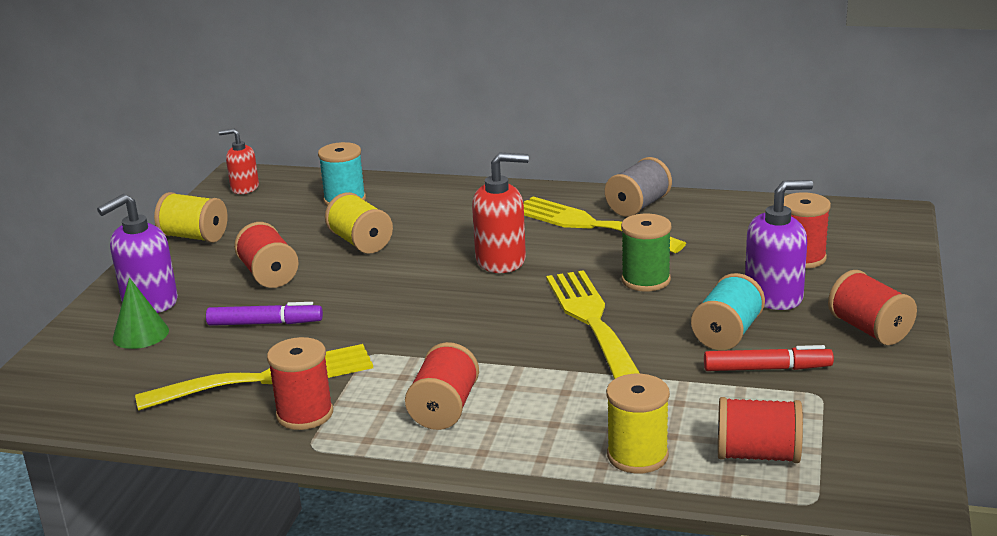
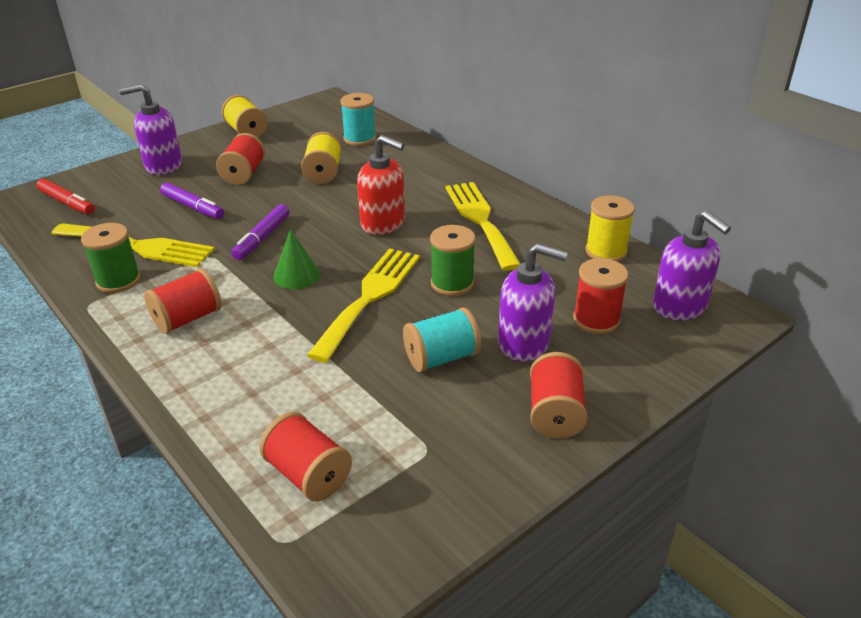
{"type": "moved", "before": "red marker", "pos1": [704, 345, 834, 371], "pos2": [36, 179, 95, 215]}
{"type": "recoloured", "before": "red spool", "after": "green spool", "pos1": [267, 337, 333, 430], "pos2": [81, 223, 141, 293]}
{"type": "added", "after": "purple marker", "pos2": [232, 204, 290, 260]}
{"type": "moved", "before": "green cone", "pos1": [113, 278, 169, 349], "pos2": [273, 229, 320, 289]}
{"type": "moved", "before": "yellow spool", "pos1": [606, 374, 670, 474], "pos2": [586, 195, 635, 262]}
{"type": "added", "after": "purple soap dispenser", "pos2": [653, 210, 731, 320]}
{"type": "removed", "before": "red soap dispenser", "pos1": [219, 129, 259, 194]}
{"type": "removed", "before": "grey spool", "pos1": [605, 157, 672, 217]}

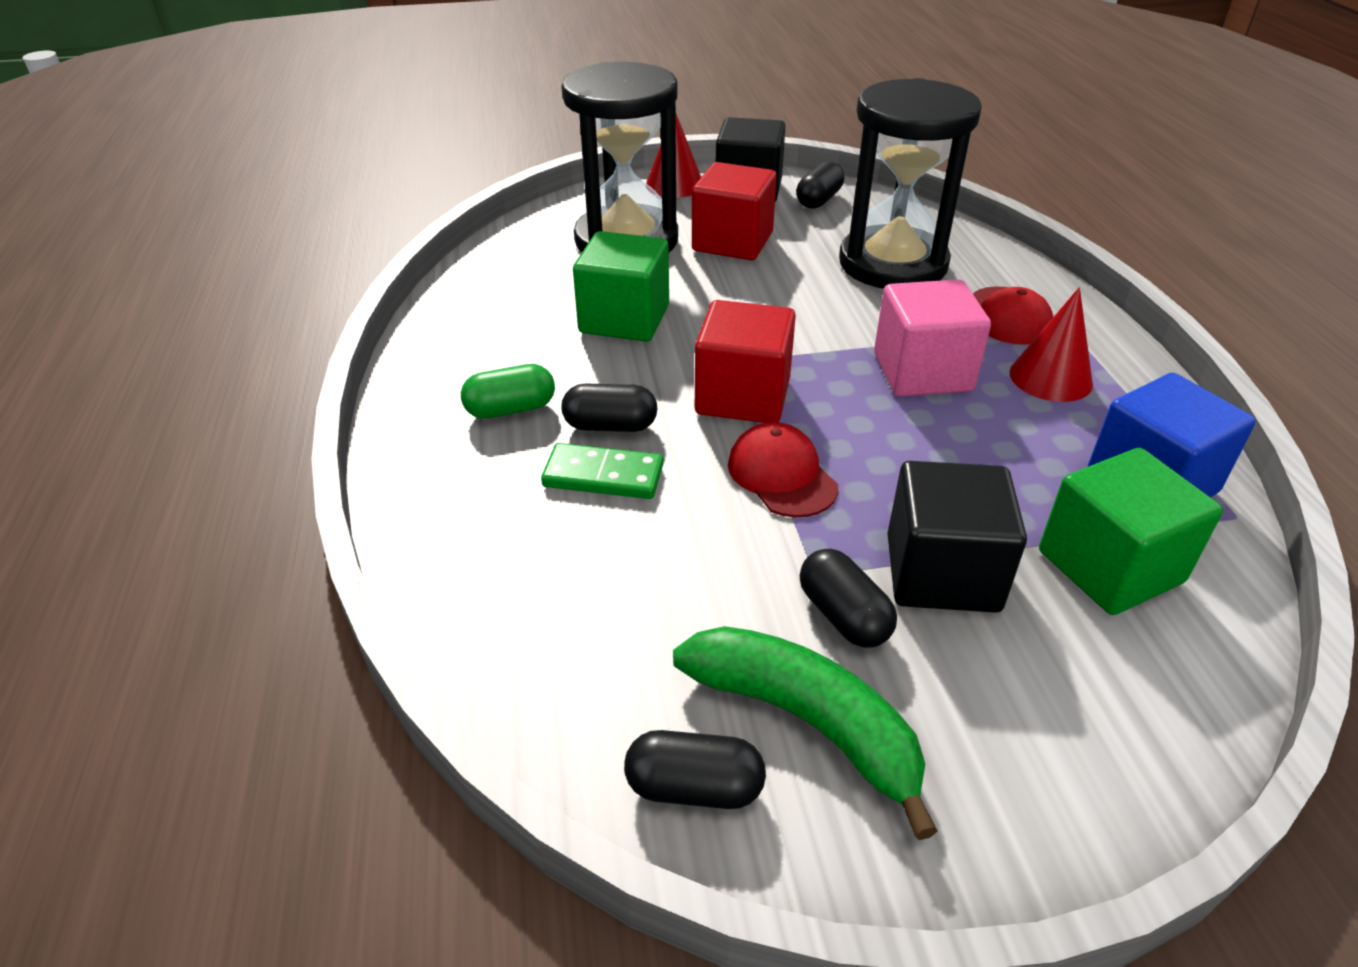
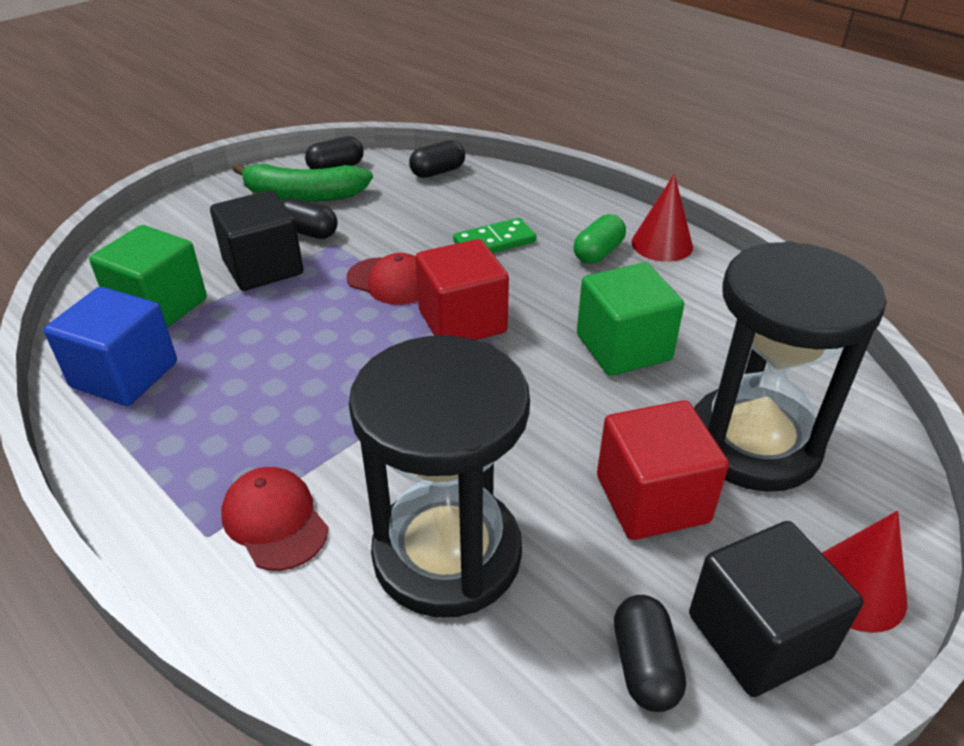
{"type": "moved", "before": "black capsule", "pos1": [562, 384, 658, 432], "pos2": [409, 140, 465, 178]}
{"type": "moved", "before": "red cone", "pos1": [1010, 287, 1093, 402], "pos2": [631, 174, 693, 262]}
{"type": "removed", "before": "pink cube", "pos1": [874, 279, 991, 397]}

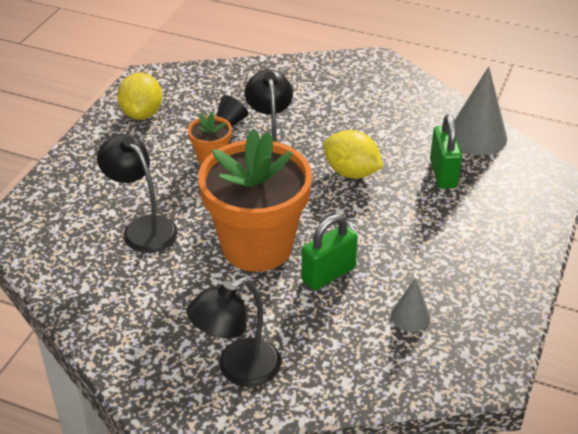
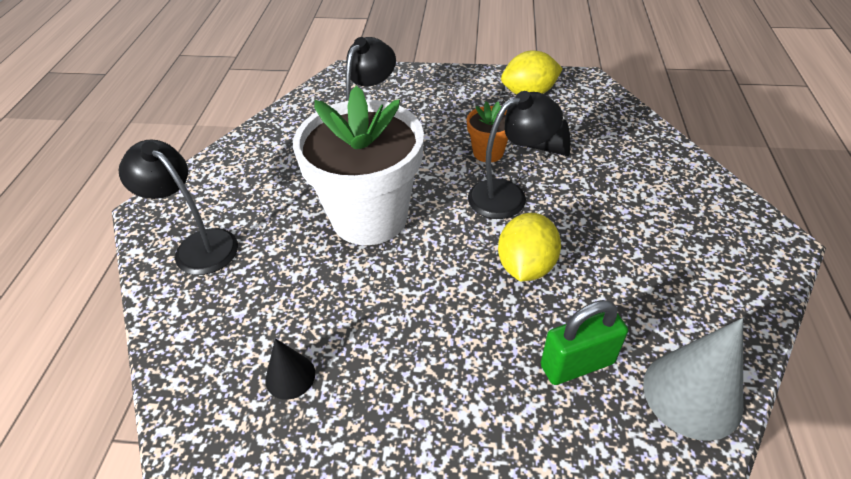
{"type": "recoloured", "before": "grey cone", "after": "black cone", "pos1": [391, 278, 431, 332], "pos2": [265, 338, 315, 400]}
{"type": "recoloured", "before": "orange flower pot", "after": "white flower pot", "pos1": [198, 129, 312, 272], "pos2": [293, 86, 424, 245]}
{"type": "removed", "before": "green padlock", "pos1": [301, 214, 358, 290]}

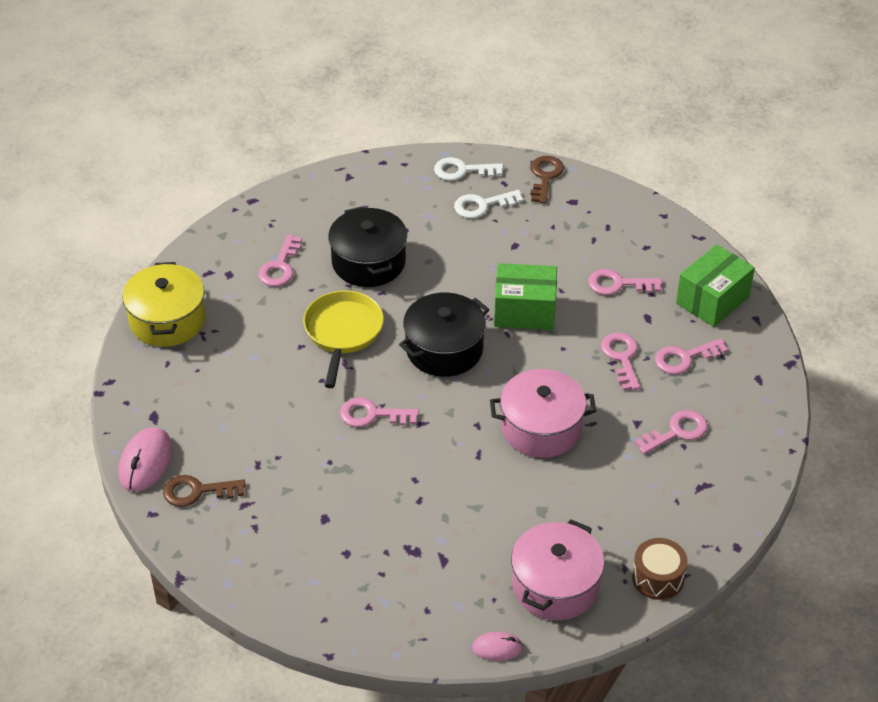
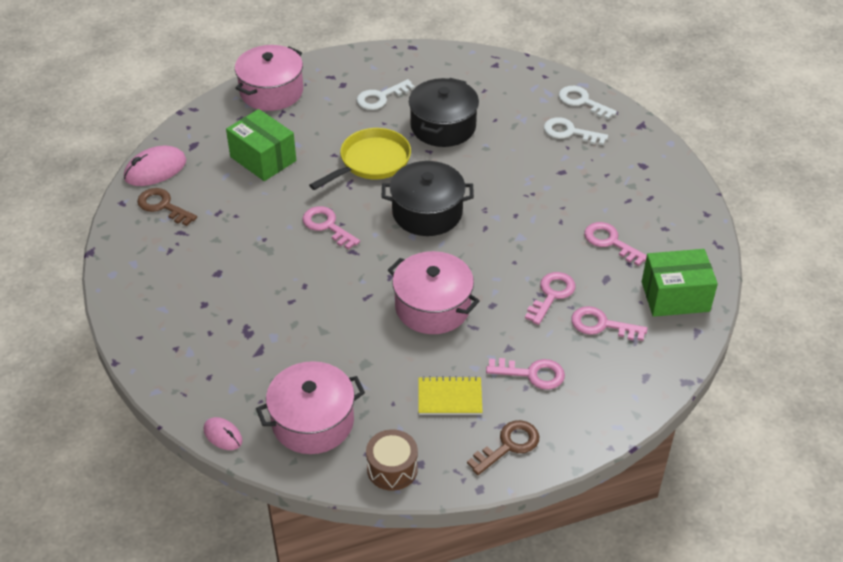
{"type": "moved", "before": "green box", "pos1": [494, 263, 557, 330], "pos2": [226, 109, 296, 181]}
{"type": "recoloured", "before": "yellow pot", "after": "pink pot", "pos1": [122, 262, 206, 347], "pos2": [235, 45, 303, 111]}
{"type": "recoloured", "before": "pink key", "after": "white key", "pos1": [258, 235, 302, 287], "pos2": [357, 79, 415, 110]}
{"type": "added", "after": "yellow notebook", "pos2": [418, 376, 483, 415]}
{"type": "moved", "before": "brown key", "pos1": [530, 156, 564, 204], "pos2": [467, 420, 539, 475]}

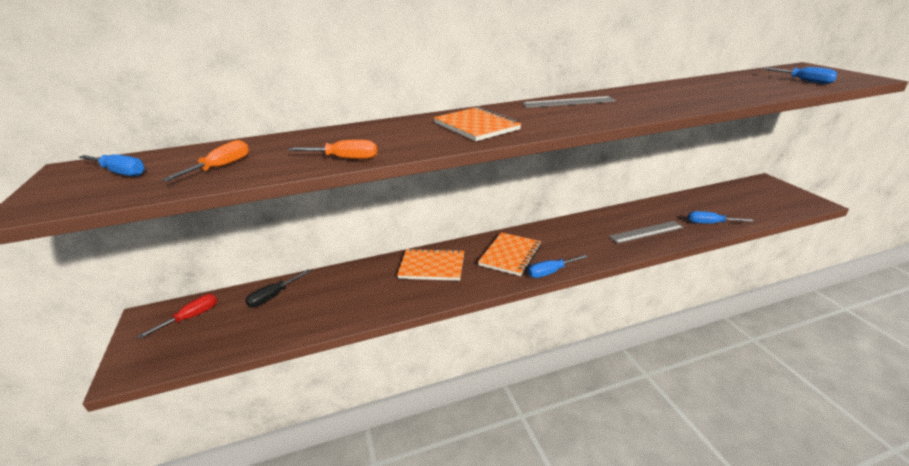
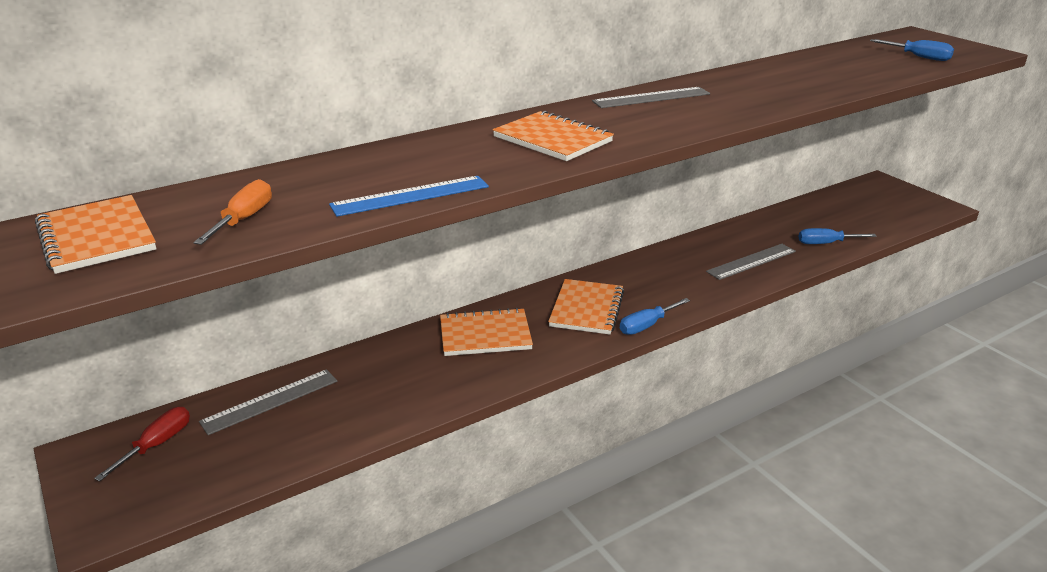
{"type": "replaced", "before": "blue screwdriver", "after": "orange notebook", "pos1": [79, 154, 145, 176], "pos2": [35, 195, 157, 274]}
{"type": "replaced", "before": "black screwdriver", "after": "grey ruler", "pos1": [245, 269, 310, 308], "pos2": [199, 369, 337, 435]}
{"type": "replaced", "before": "orange screwdriver", "after": "blue ruler", "pos1": [288, 140, 377, 159], "pos2": [329, 176, 489, 217]}

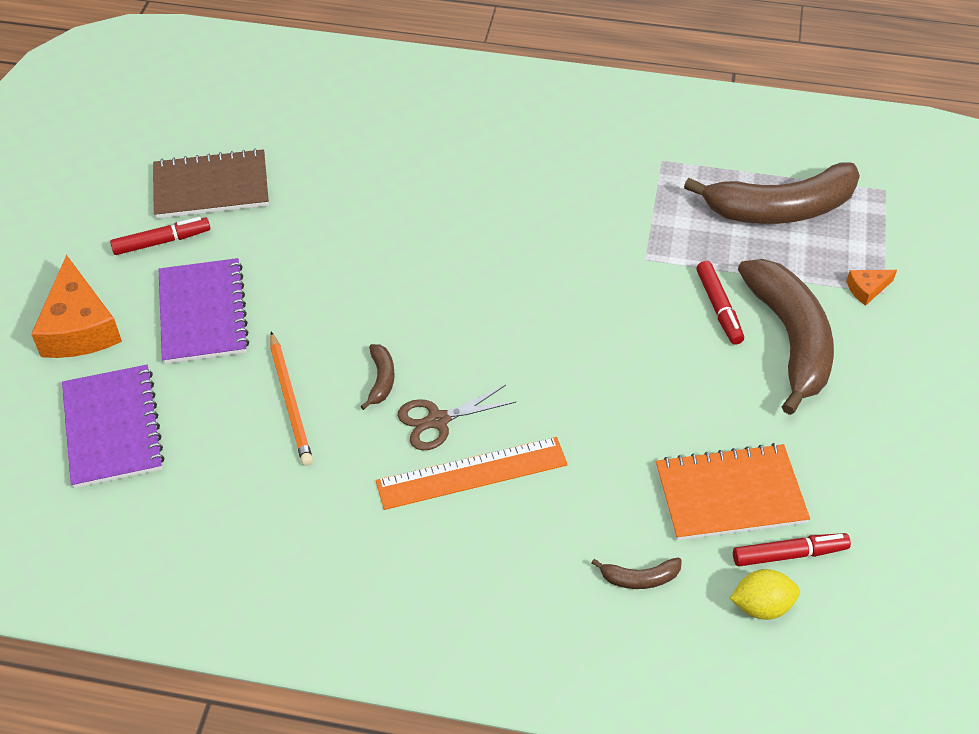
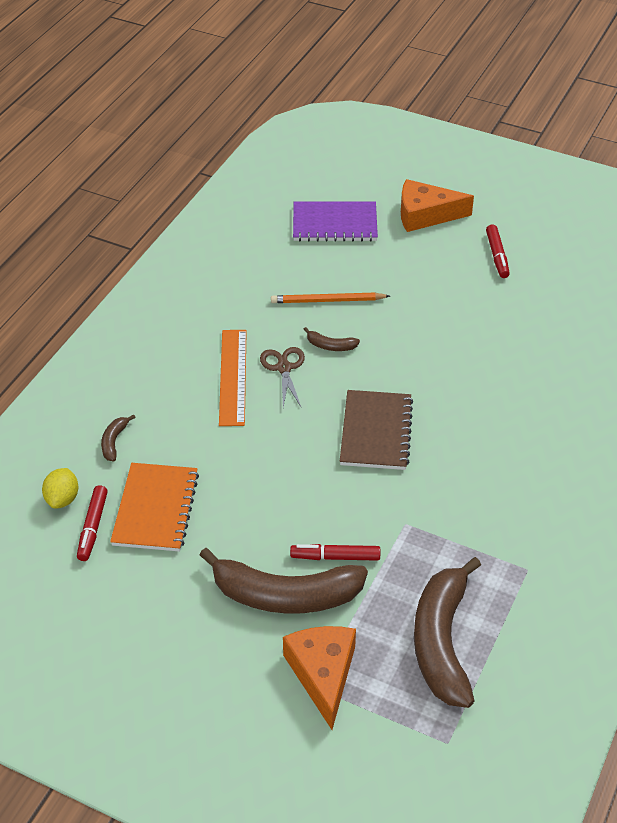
{"type": "resized", "before": "orange cheese", "pos1": [846, 270, 897, 306], "pos2": [283, 626, 356, 730], "scale": 2.17}
{"type": "moved", "before": "brown notebook", "pos1": [153, 148, 269, 219], "pos2": [340, 390, 413, 470]}
{"type": "removed", "before": "purple notebook", "pos1": [159, 258, 249, 364]}

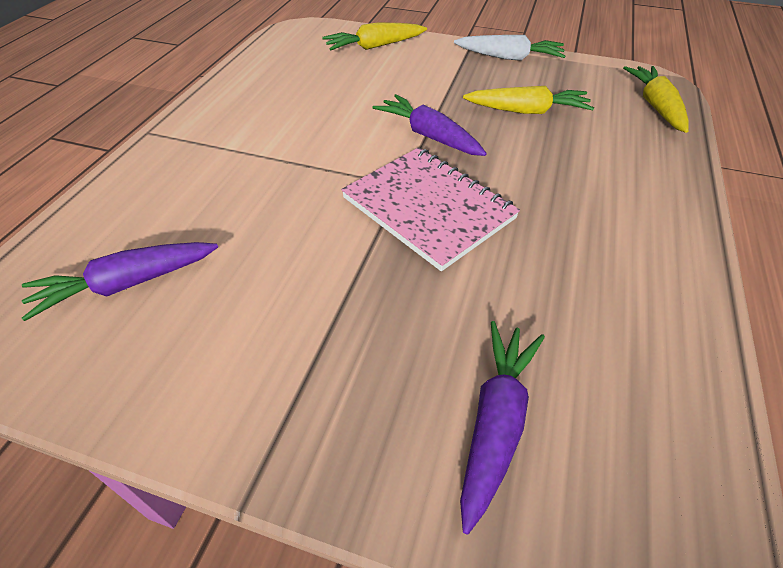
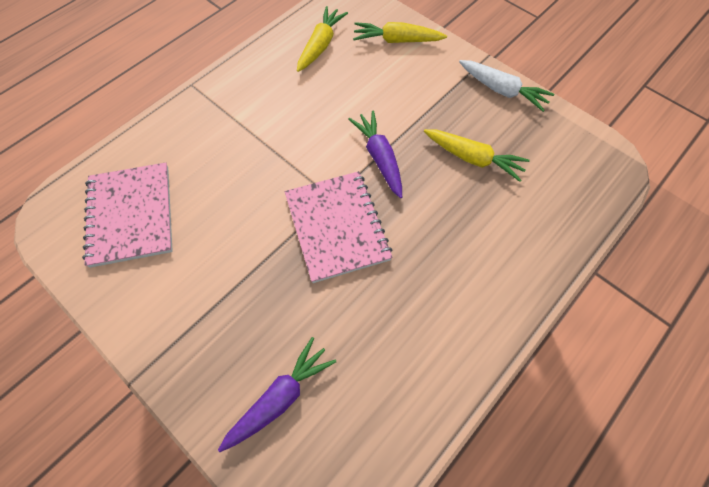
{"type": "replaced", "before": "purple carrot", "after": "pink notebook", "pos1": [22, 242, 218, 321], "pos2": [82, 162, 173, 268]}
{"type": "moved", "before": "yellow carrot", "pos1": [623, 66, 689, 133], "pos2": [297, 6, 348, 72]}

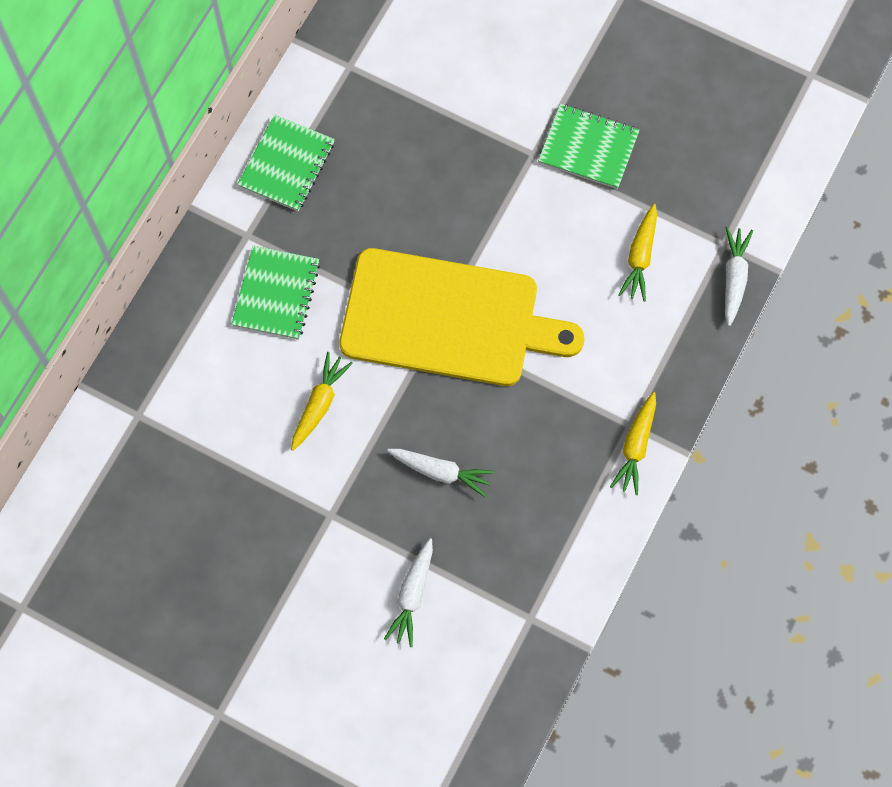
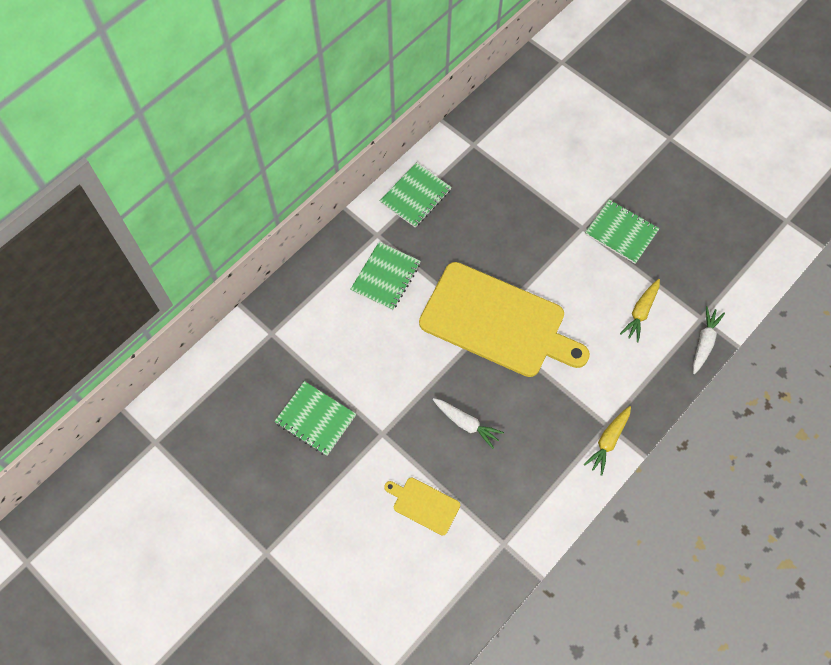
{"type": "added", "after": "green notebook", "pos2": [274, 381, 356, 456]}
{"type": "replaced", "before": "white carrot", "after": "yellow cutting board", "pos1": [384, 538, 433, 647], "pos2": [384, 478, 460, 536]}
{"type": "removed", "before": "yellow carrot", "pos1": [291, 352, 353, 451]}

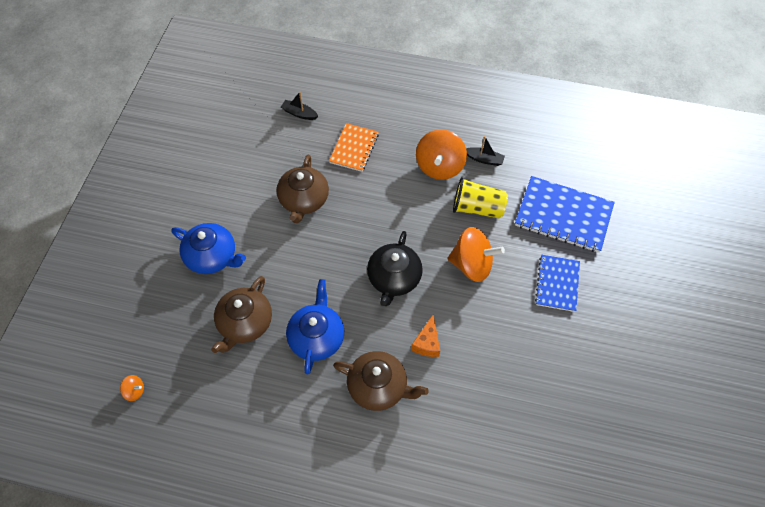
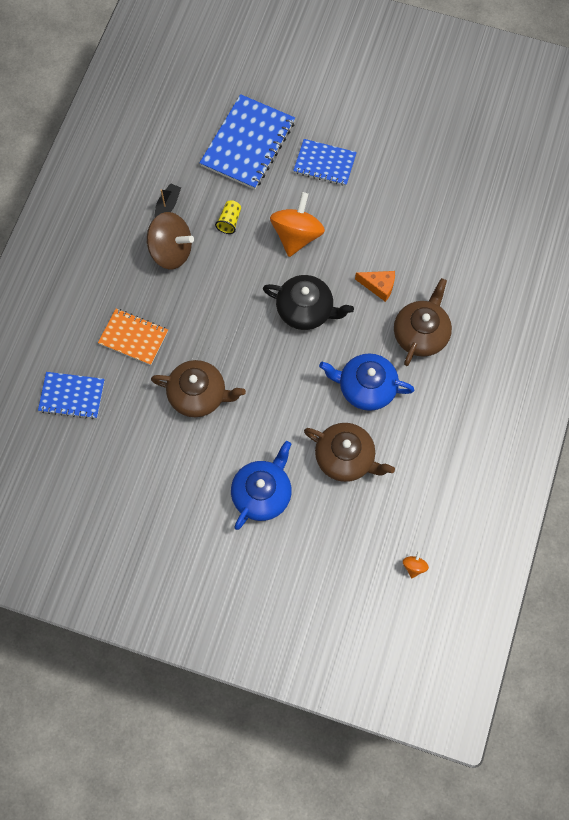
{"type": "replaced", "before": "black boat", "after": "blue notebook", "pos1": [281, 92, 318, 120], "pos2": [38, 372, 105, 419]}
{"type": "recoloured", "before": "orange spinning top", "after": "brown spinning top", "pos1": [416, 129, 467, 180], "pos2": [146, 212, 194, 269]}
{"type": "resized", "before": "yellow cup", "pos1": [453, 177, 508, 219], "pos2": [215, 200, 241, 234], "scale": 0.56}

